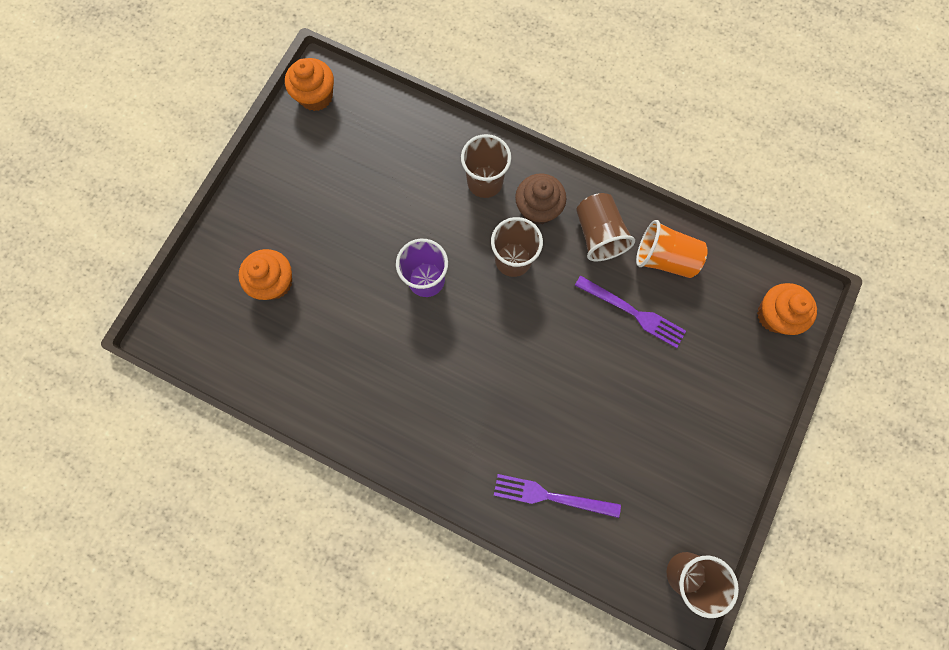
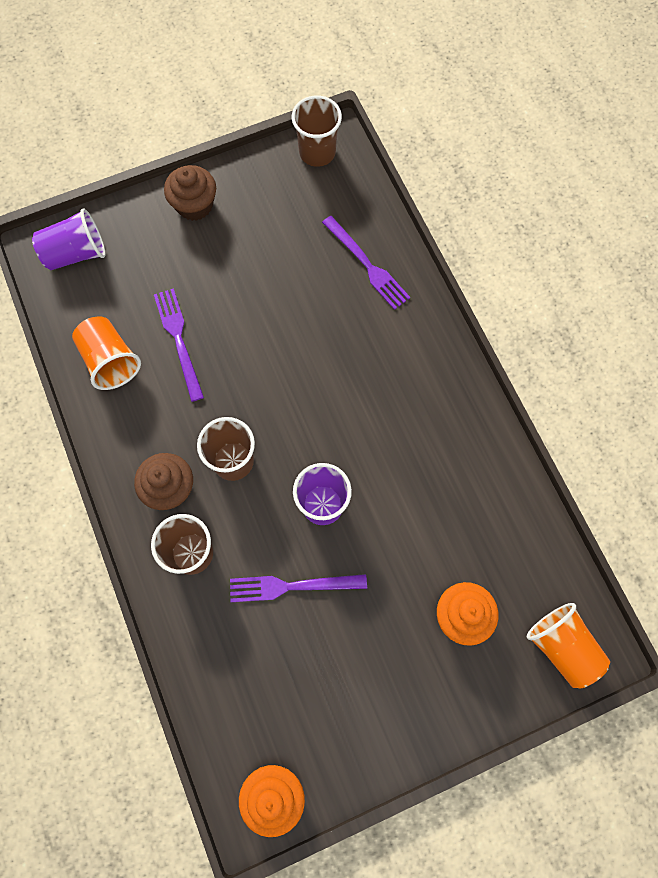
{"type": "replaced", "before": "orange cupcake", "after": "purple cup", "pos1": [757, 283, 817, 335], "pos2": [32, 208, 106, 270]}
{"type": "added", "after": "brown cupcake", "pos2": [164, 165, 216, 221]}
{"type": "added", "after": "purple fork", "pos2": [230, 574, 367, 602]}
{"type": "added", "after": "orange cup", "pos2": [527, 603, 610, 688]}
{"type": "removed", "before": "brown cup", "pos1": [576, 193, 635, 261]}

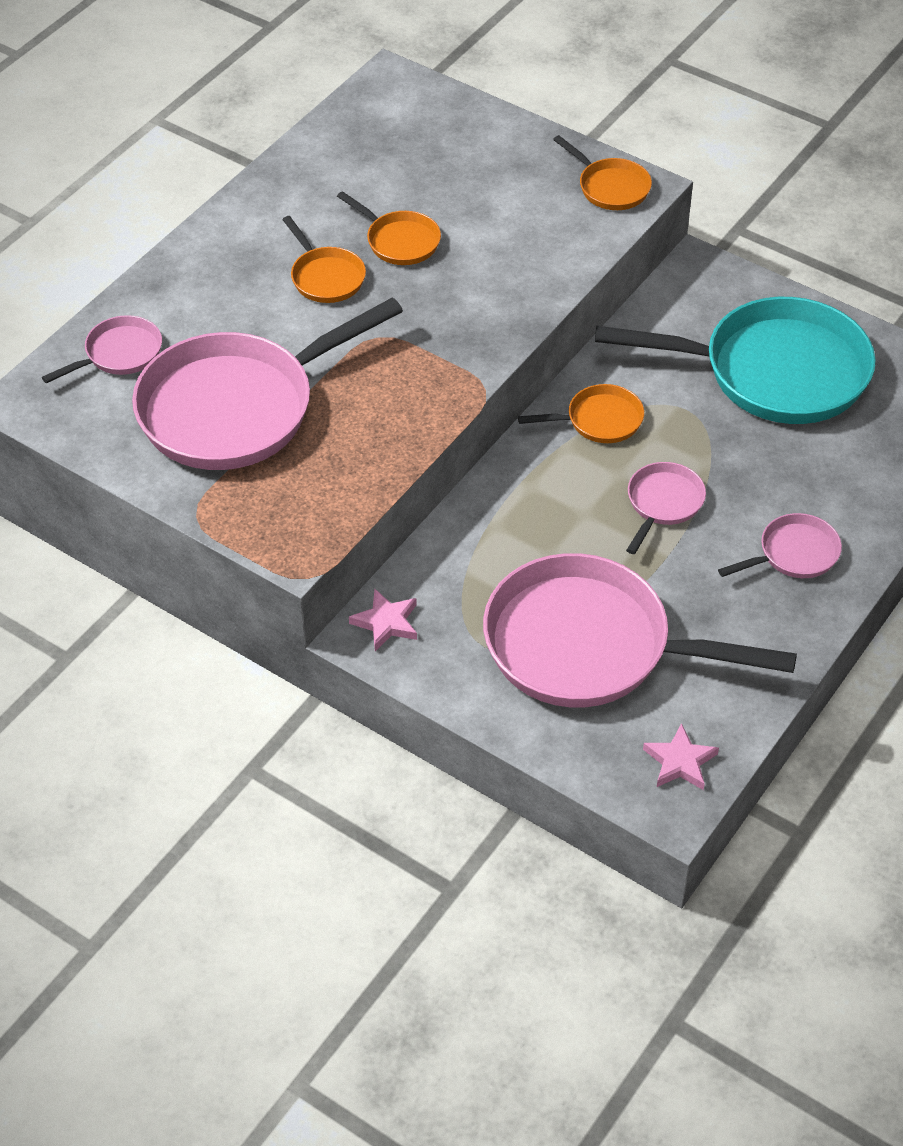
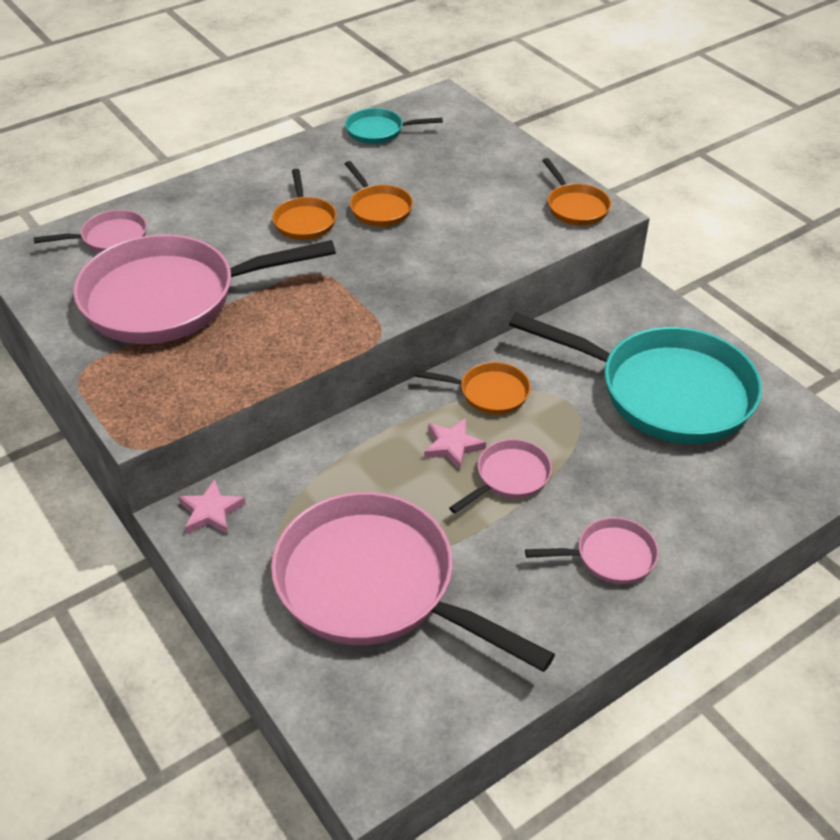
{"type": "added", "after": "turquoise pan", "pos2": [345, 108, 443, 144]}
{"type": "moved", "before": "pink star", "pos1": [643, 723, 719, 790], "pos2": [424, 418, 486, 470]}

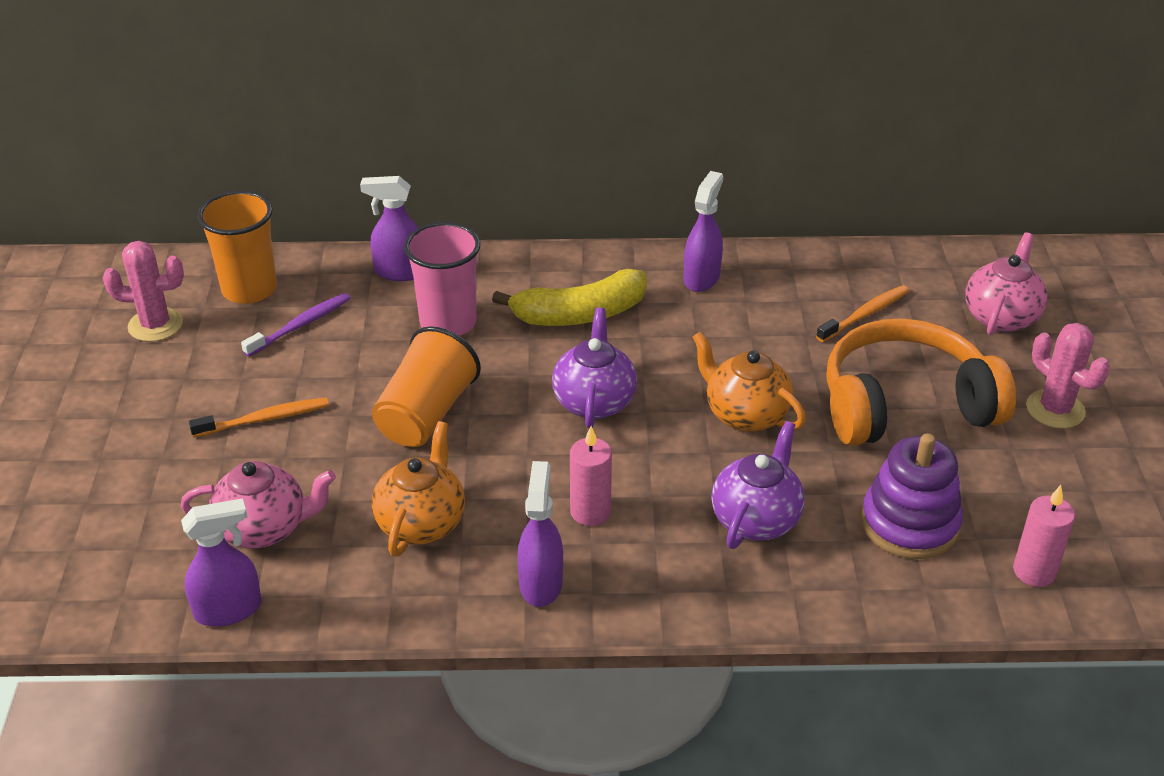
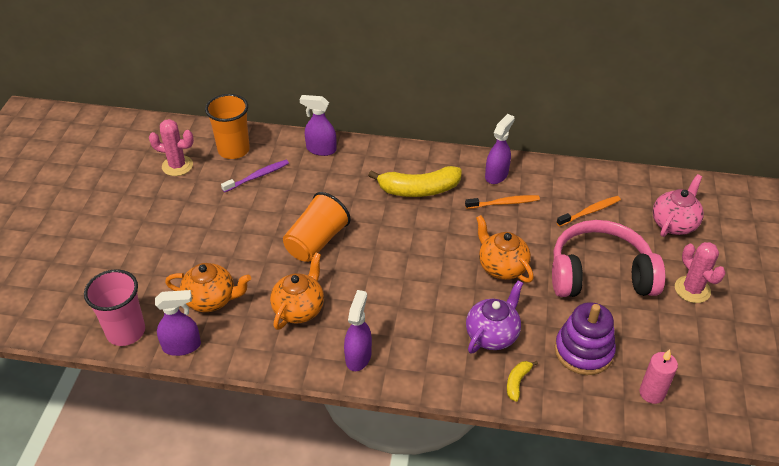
{"type": "moved", "before": "pink cup", "pos1": [404, 222, 480, 336], "pos2": [84, 269, 145, 346]}
{"type": "recoloured", "before": "pink teapot", "after": "orange teapot", "pos1": [180, 461, 336, 548], "pos2": [165, 263, 251, 312]}
{"type": "moved", "before": "orange toothbrush", "pos1": [189, 398, 329, 438], "pos2": [465, 195, 540, 209]}
{"type": "added", "after": "yellow banana", "pos2": [507, 361, 538, 402]}
{"type": "recoloured", "before": "orange headphones", "after": "pink headphones", "pos1": [826, 318, 1016, 446], "pos2": [552, 220, 665, 297]}
{"type": "removed", "before": "purple teapot", "pos1": [552, 308, 637, 428]}
{"type": "removed", "before": "pink candle", "pos1": [570, 426, 612, 526]}

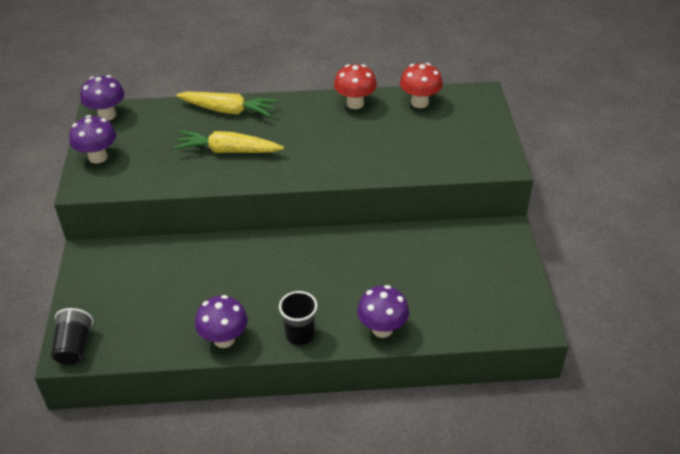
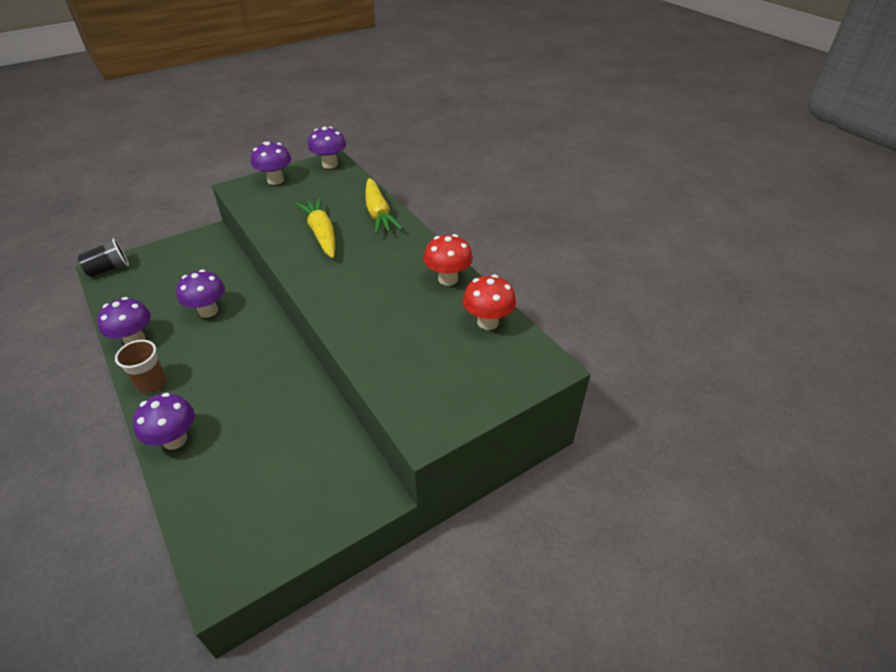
{"type": "recoloured", "before": "black cup", "after": "brown cup", "pos1": [279, 291, 317, 345], "pos2": [115, 340, 167, 394]}
{"type": "added", "after": "purple mushroom", "pos2": [176, 269, 225, 318]}

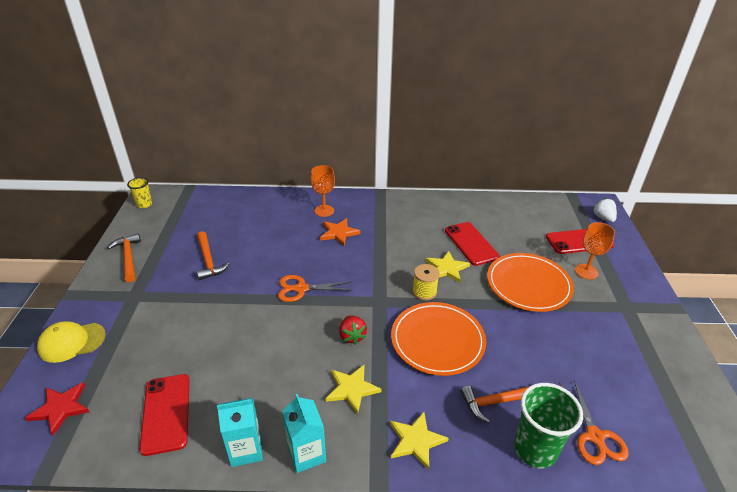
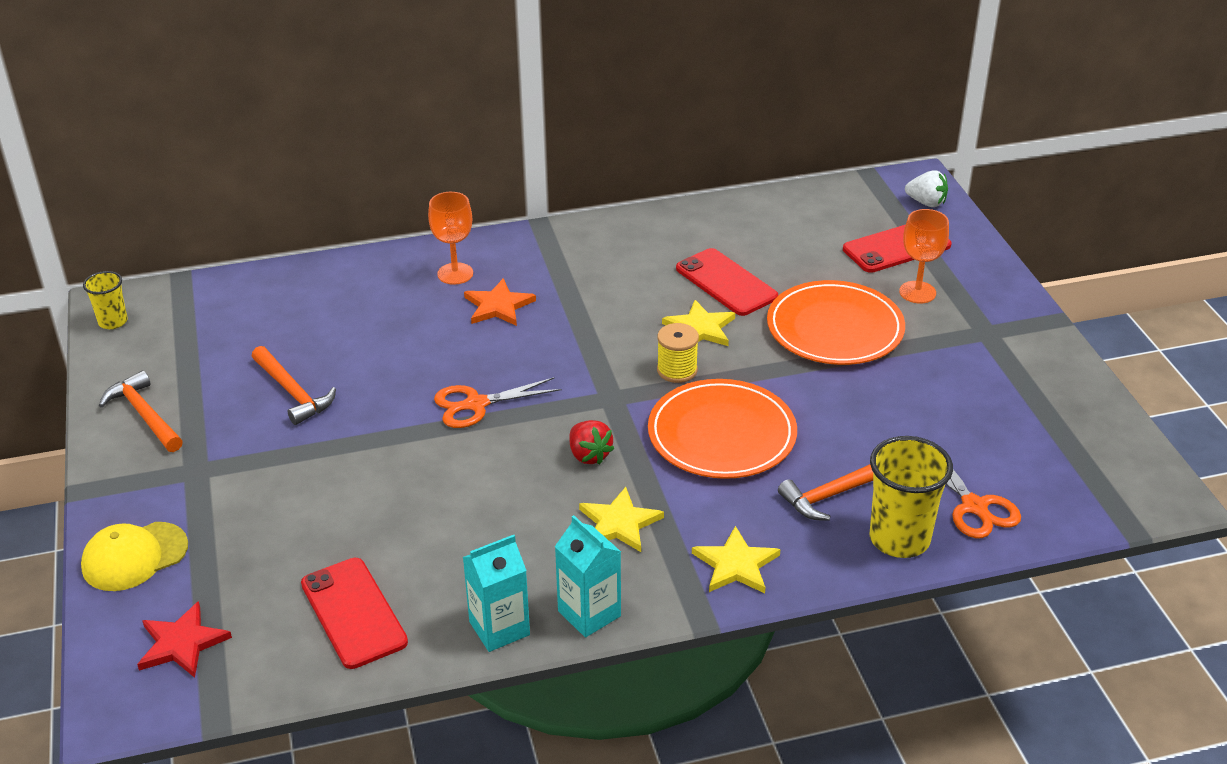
{"type": "recoloured", "before": "green cup", "after": "yellow cup", "pos1": [514, 383, 583, 468], "pos2": [870, 436, 953, 558]}
{"type": "turned", "before": "white strawberry", "pos1": [592, 198, 617, 222], "pos2": [905, 170, 948, 207], "turn": 150}

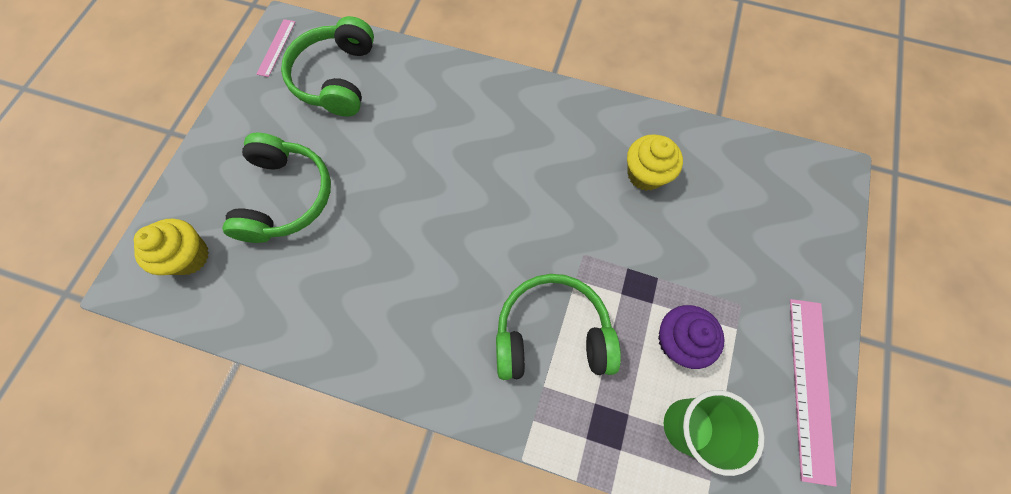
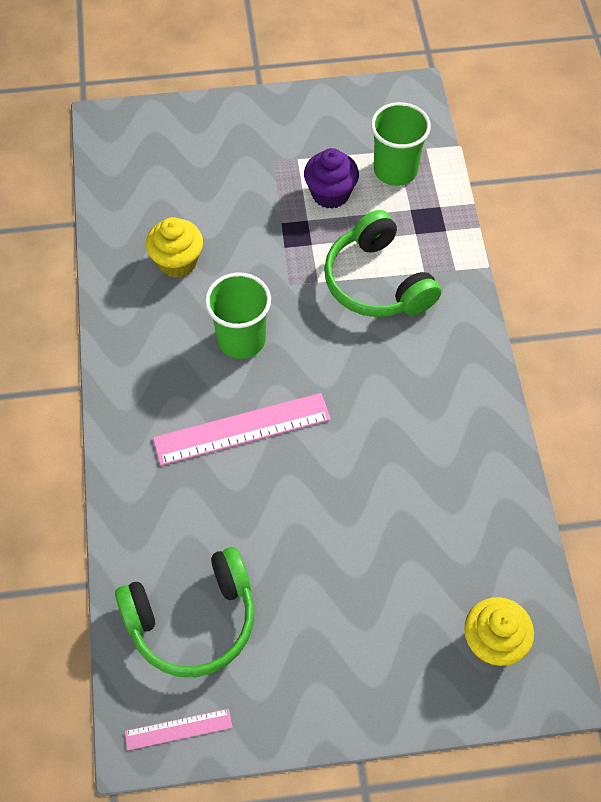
{"type": "moved", "before": "pink ruler", "pos1": [790, 299, 837, 487], "pos2": [153, 393, 331, 466]}
{"type": "added", "after": "green cup", "pos2": [205, 273, 271, 359]}
{"type": "removed", "before": "green headphones", "pos1": [222, 132, 331, 243]}

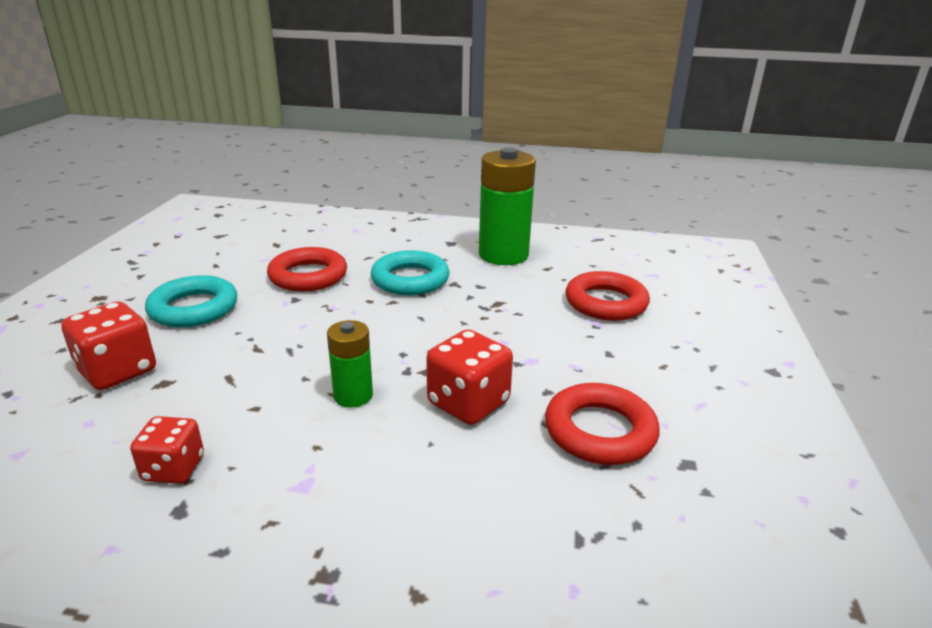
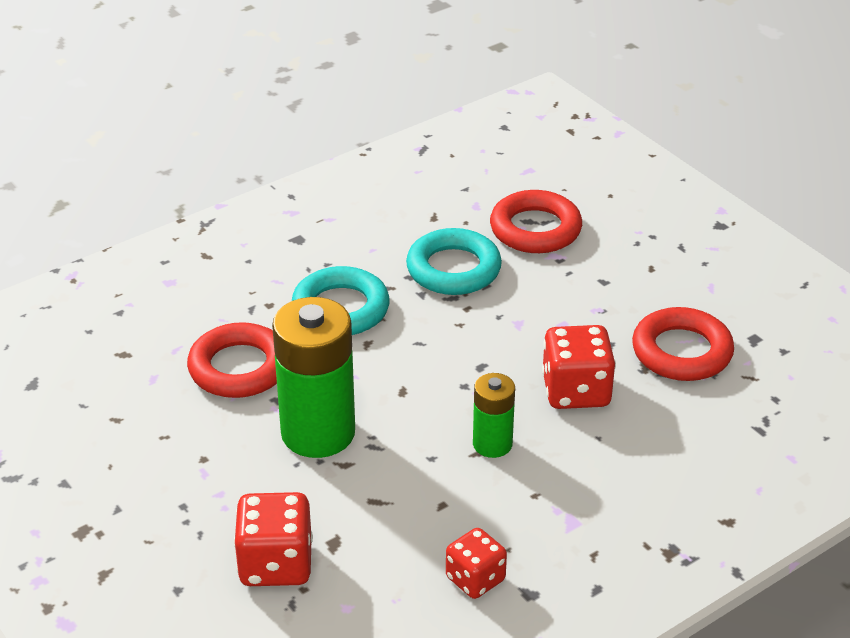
{"type": "moved", "before": "green battery", "pos1": [479, 147, 536, 265], "pos2": [272, 297, 355, 458]}
{"type": "moved", "before": "turquoise ring", "pos1": [145, 275, 237, 327], "pos2": [406, 228, 502, 295]}

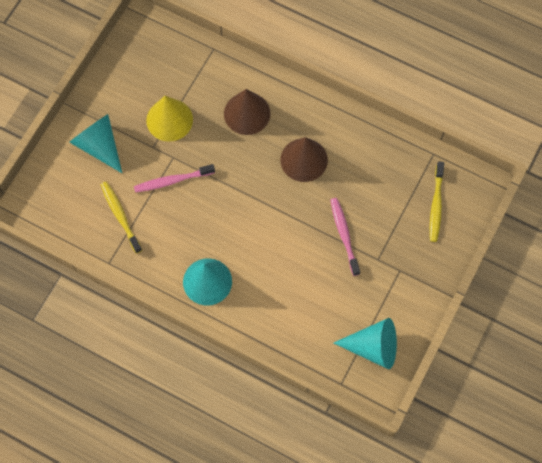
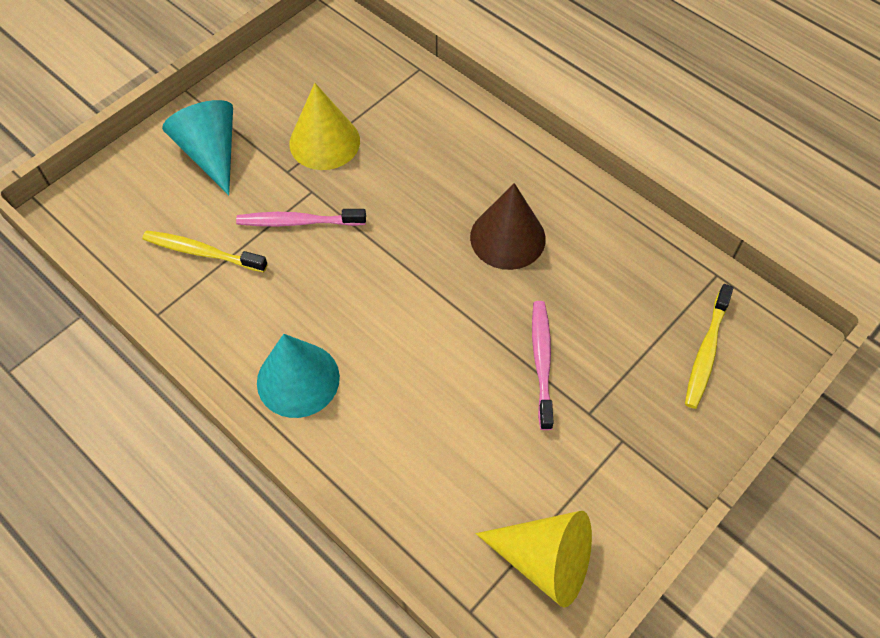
{"type": "turned", "before": "yellow toothbrush", "pos1": [101, 182, 142, 254], "pos2": [142, 230, 268, 272], "turn": -60}
{"type": "recoloured", "before": "turquoise cone", "after": "yellow cone", "pos1": [334, 318, 397, 369], "pos2": [476, 511, 592, 608]}
{"type": "removed", "before": "brown cone", "pos1": [224, 89, 270, 135]}

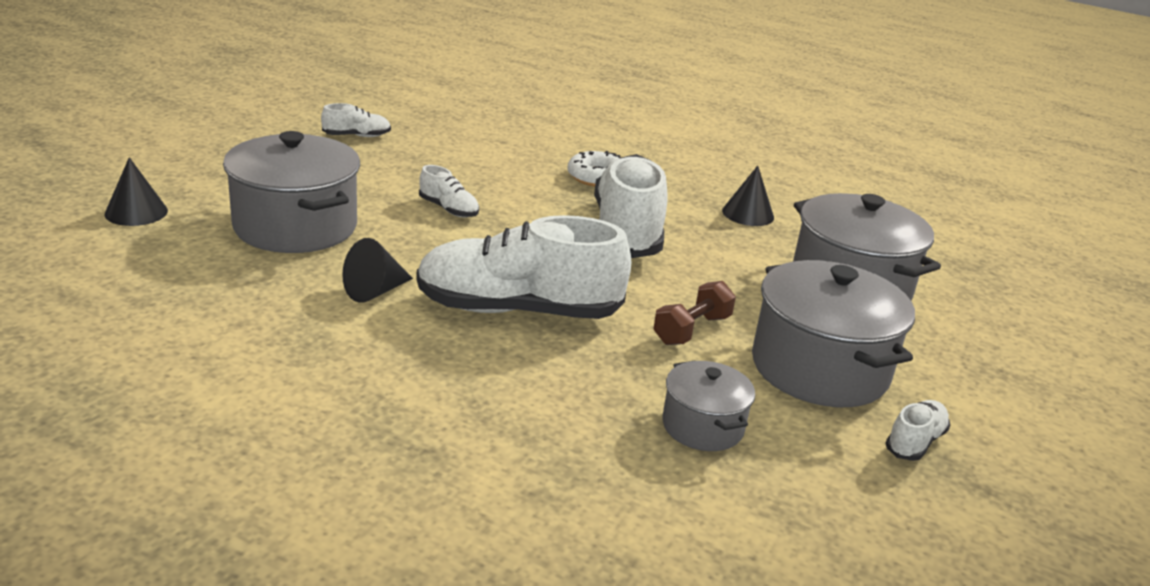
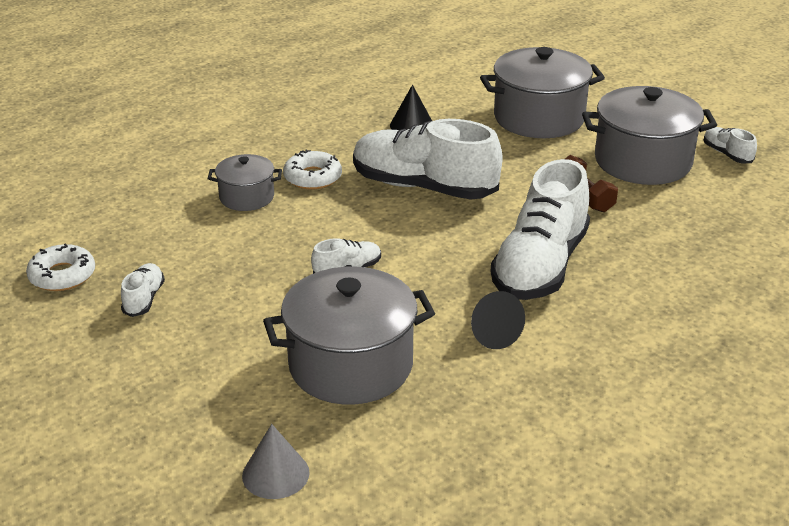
{"type": "added", "after": "white donut", "pos2": [26, 243, 95, 291]}
{"type": "moved", "before": "grey pot", "pos1": [662, 360, 755, 451], "pos2": [208, 154, 282, 211]}
{"type": "recoloured", "before": "black cone", "after": "grey cone", "pos1": [105, 157, 168, 226], "pos2": [242, 424, 310, 499]}

